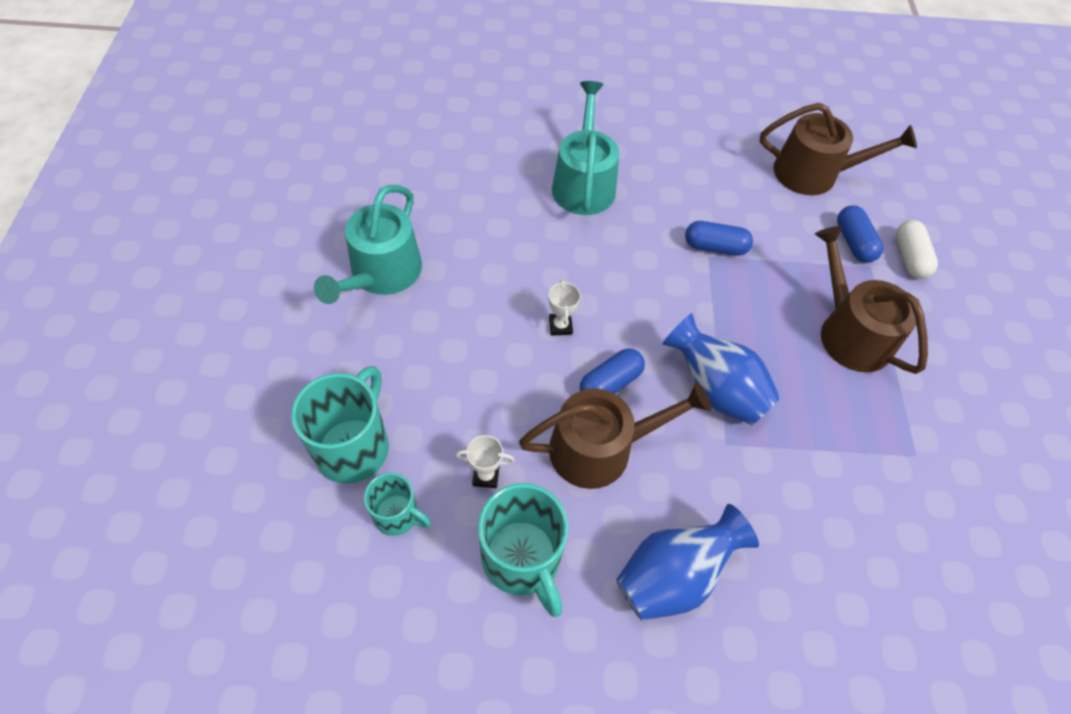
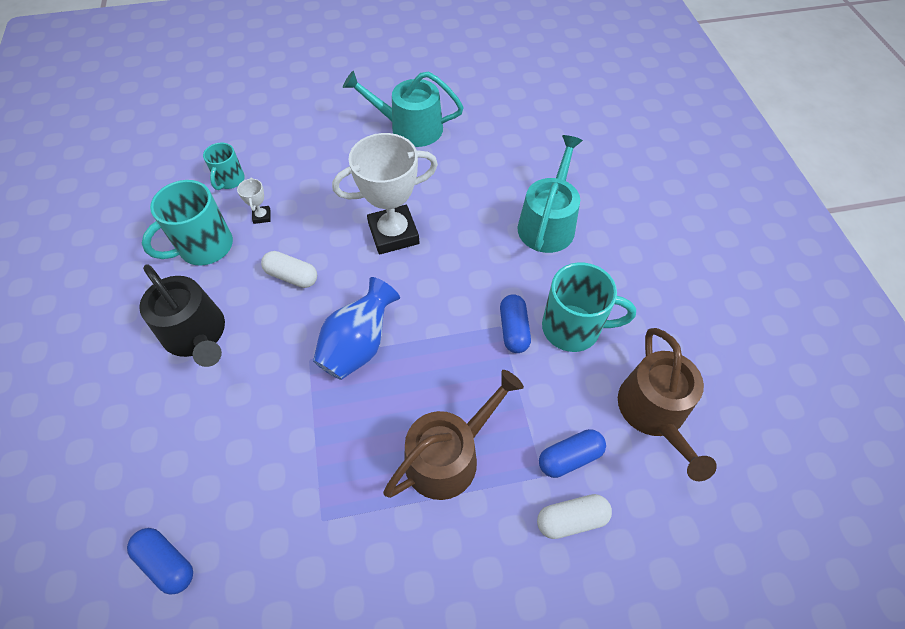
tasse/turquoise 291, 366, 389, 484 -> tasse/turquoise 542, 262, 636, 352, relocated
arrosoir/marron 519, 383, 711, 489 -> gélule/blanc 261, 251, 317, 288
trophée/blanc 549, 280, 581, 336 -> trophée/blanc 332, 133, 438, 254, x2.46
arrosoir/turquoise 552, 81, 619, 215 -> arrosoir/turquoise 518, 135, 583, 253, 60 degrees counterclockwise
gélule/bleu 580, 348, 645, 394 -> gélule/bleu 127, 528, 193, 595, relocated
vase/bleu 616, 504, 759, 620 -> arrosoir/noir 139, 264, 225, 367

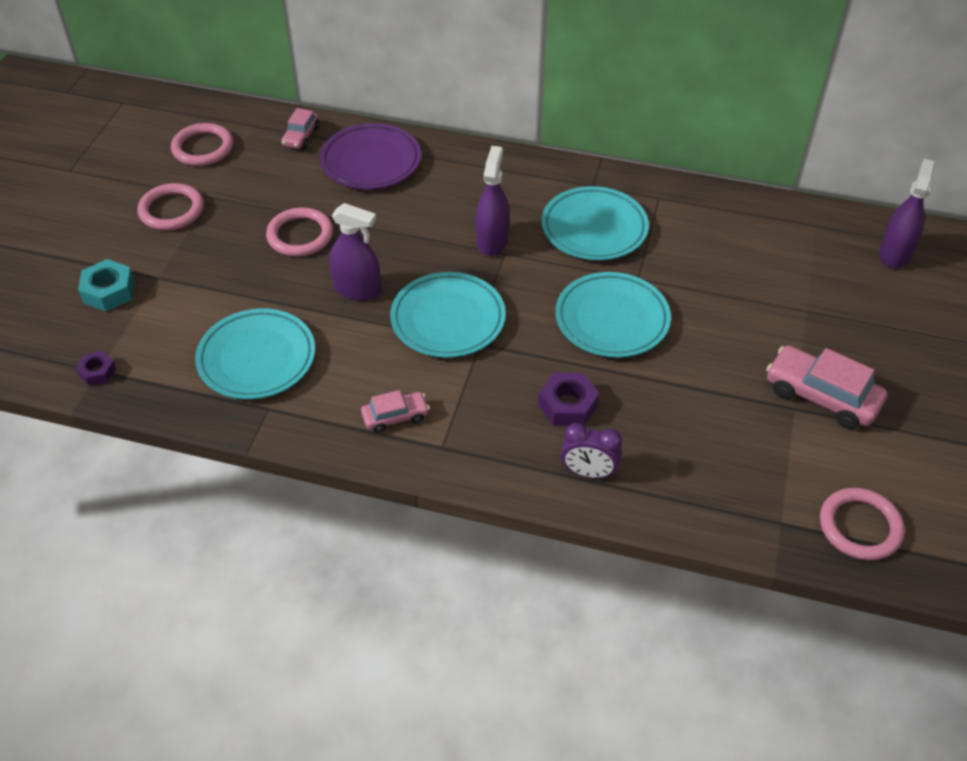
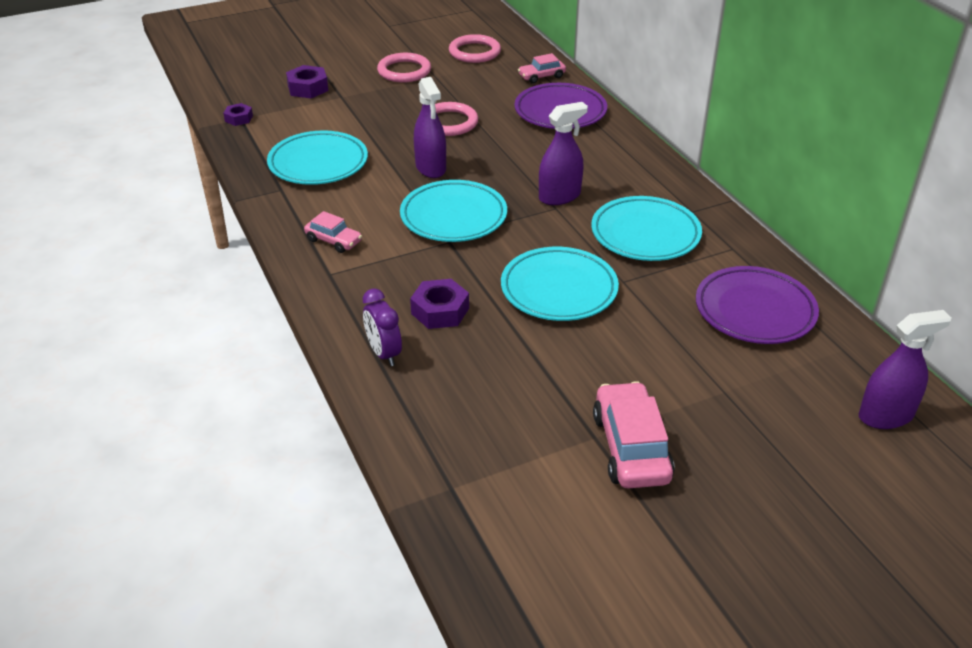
écrou/turquoise 78, 259, 135, 311 -> écrou/violet 286, 65, 328, 98
anneau/rose 820, 488, 905, 560 -> none
none -> assiette/violet 696, 266, 819, 344

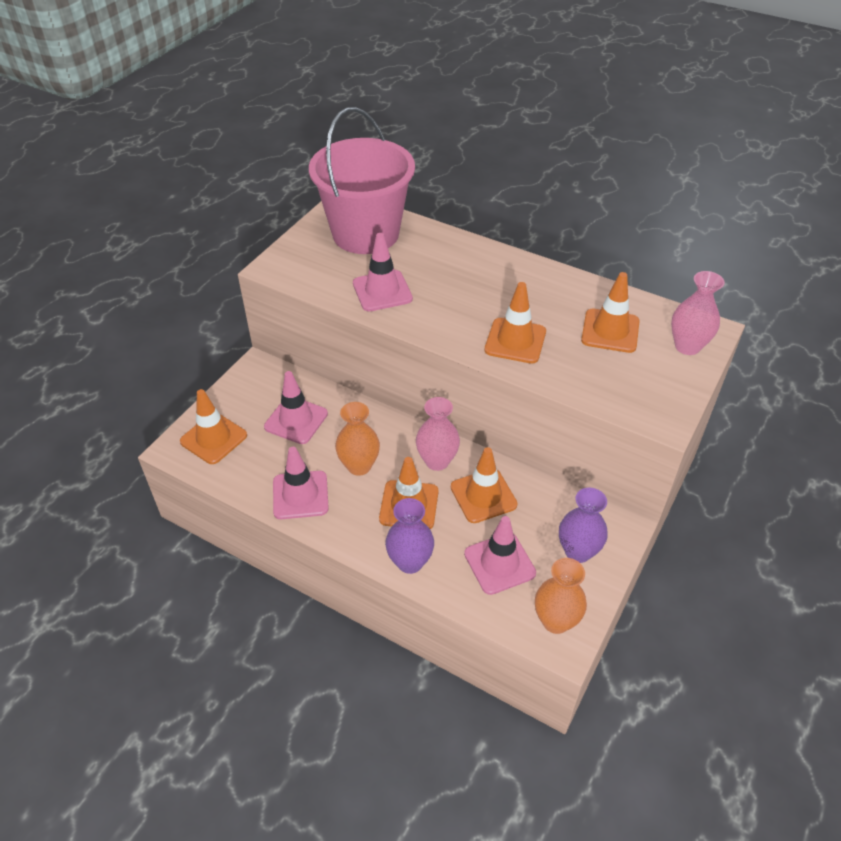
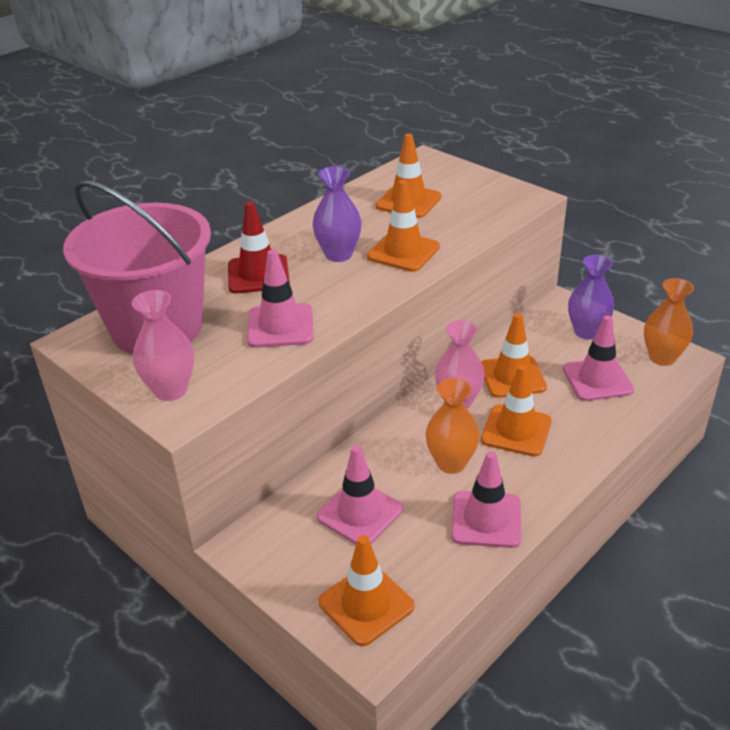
vase/violet 385, 498, 434, 574 -> vase/violet 312, 166, 362, 262, relocated
vase/rose 671, 271, 725, 355 -> vase/rose 132, 290, 194, 401, relocated
none -> cône de chantier/rouge 228, 202, 290, 293

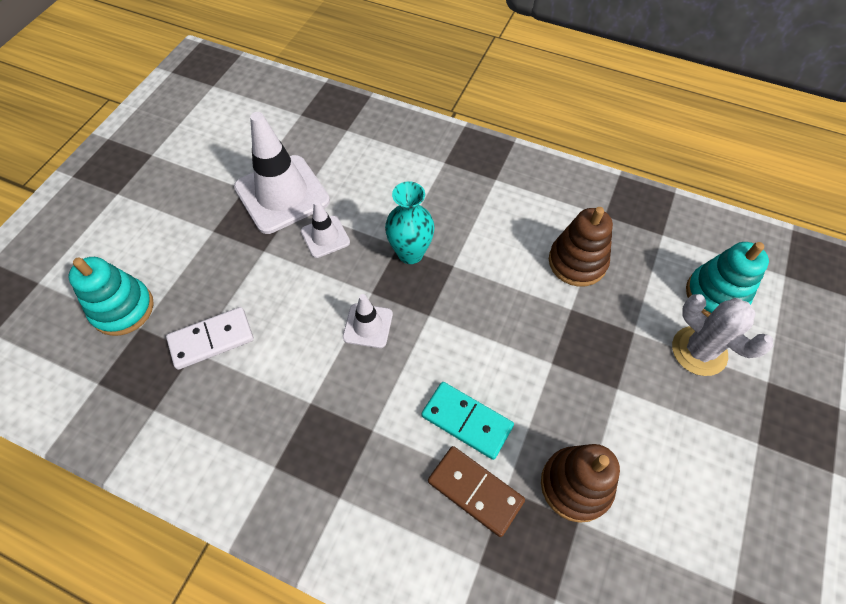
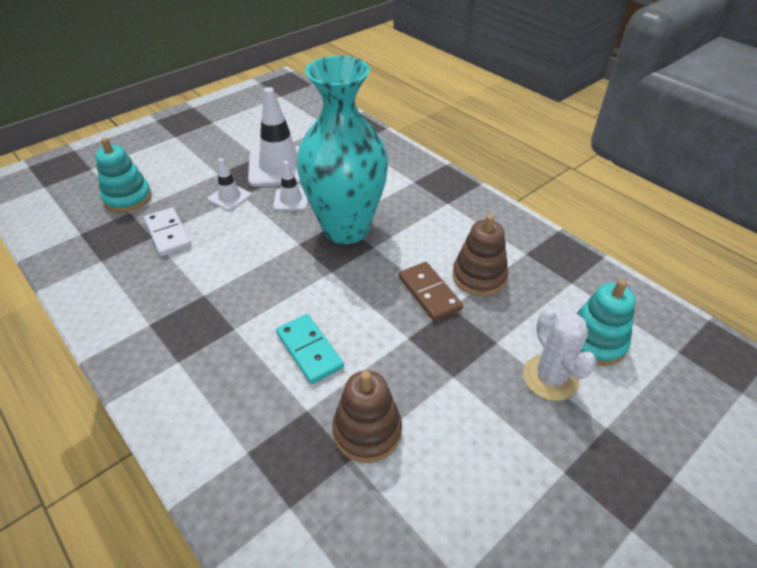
domino/blanc 166, 307, 254, 370 -> domino/blanc 144, 207, 191, 256, 60 degrees clockwise
cône de chantier/blanc 343, 294, 393, 348 -> cône de chantier/blanc 208, 158, 252, 211, relocated
vase/turquoise 385, 181, 435, 264 -> vase/turquoise 296, 56, 388, 244, x2.09
domino/marron 428, 446, 525, 537 -> domino/marron 399, 262, 463, 321, relocated

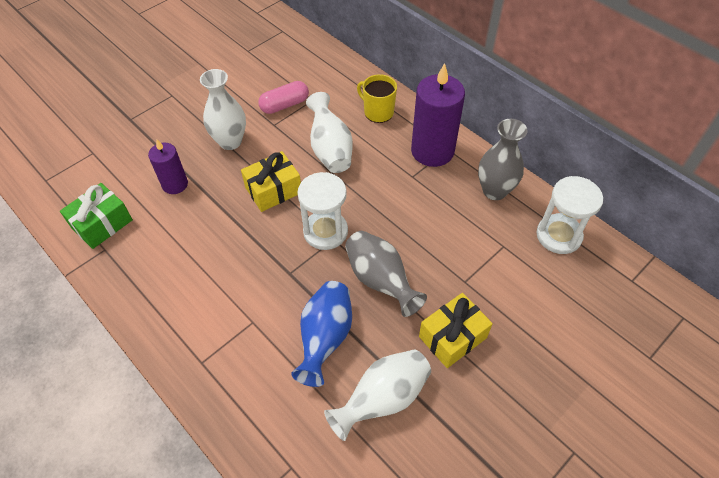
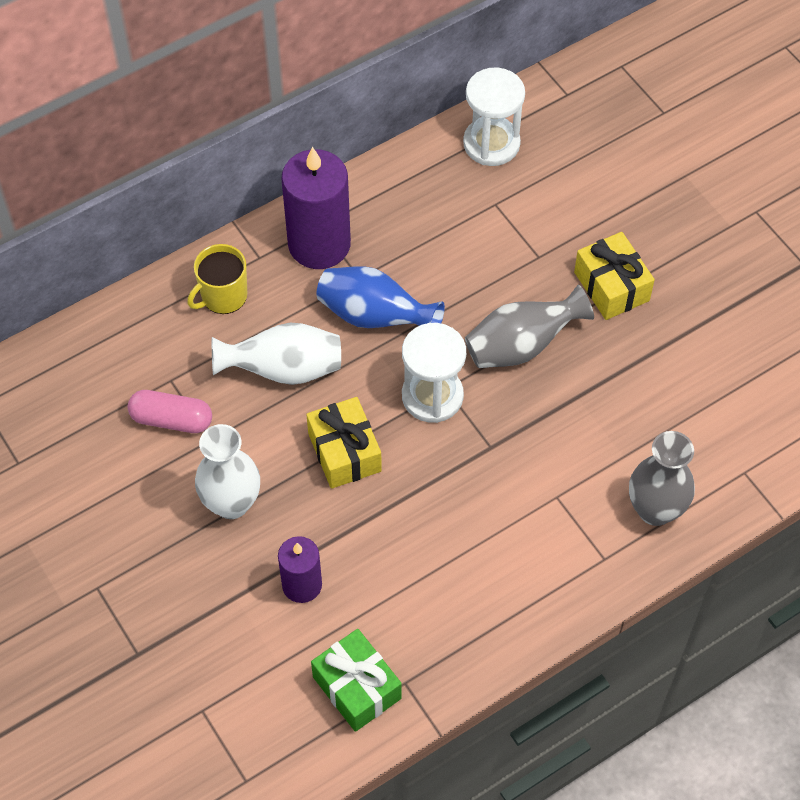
gélule/rose 258, 81, 309, 114 -> gélule/rose 128, 390, 212, 433, 60 degrees counterclockwise
vase/bleu 291, 281, 352, 387 -> vase/bleu 316, 266, 445, 328, relocated
vase/blanc 324, 349, 431, 441 -> none
vase/gris 478, 119, 528, 200 -> vase/gris 629, 431, 695, 526, relocated

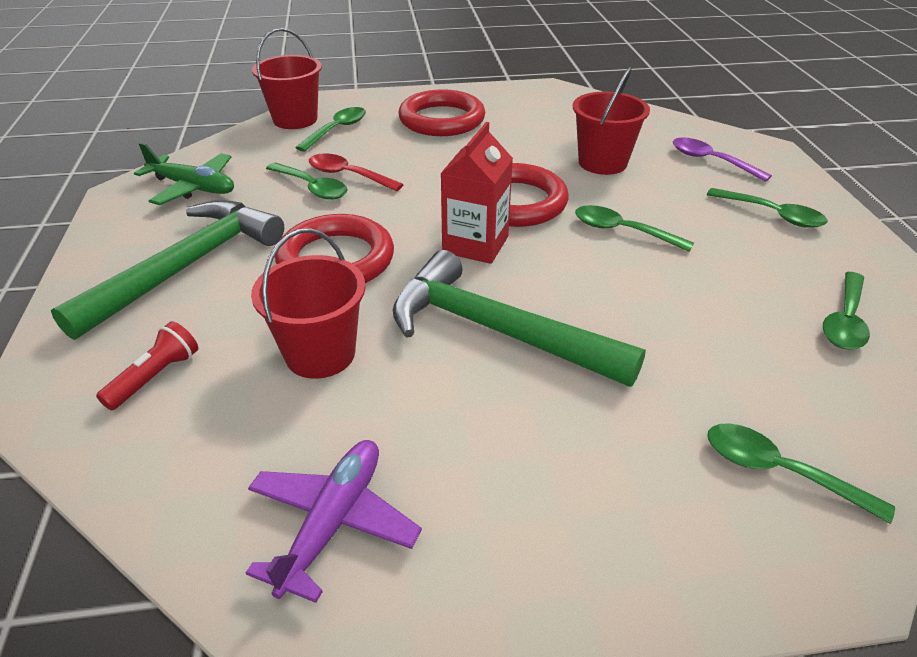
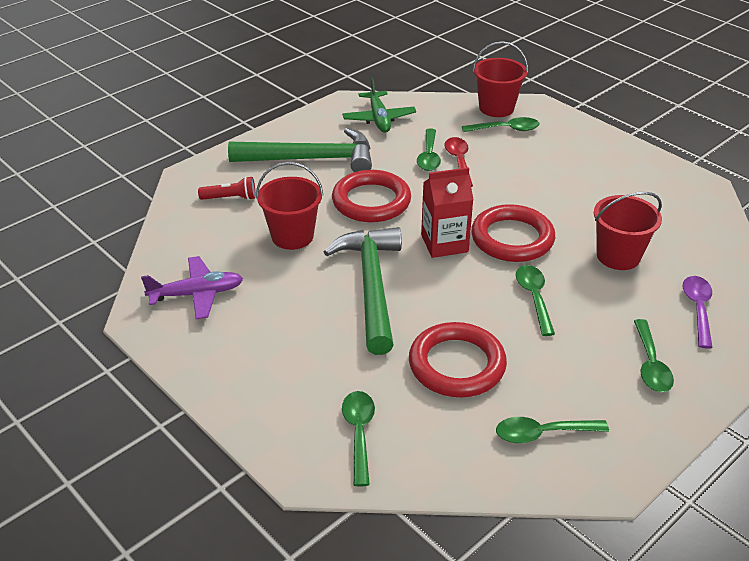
anneau/rouge 398, 89, 485, 136 -> anneau/rouge 409, 322, 507, 397, relocated

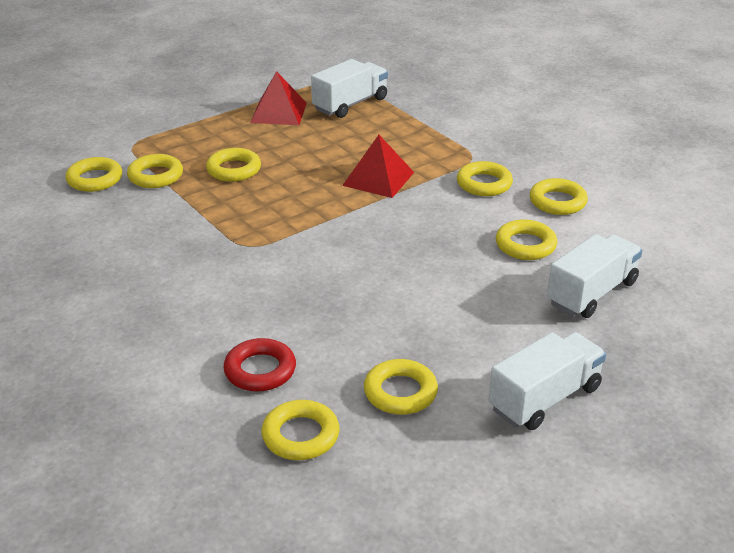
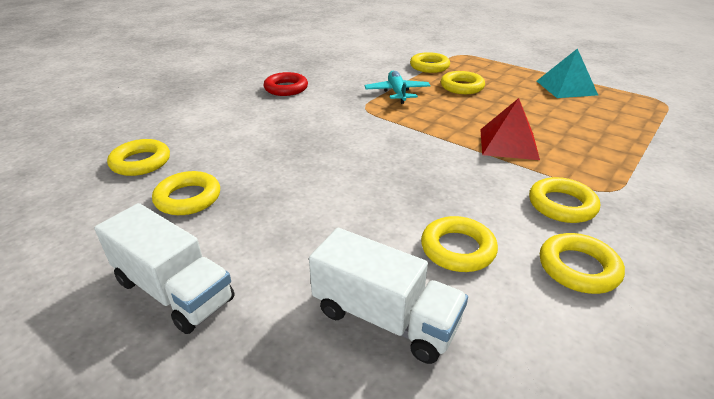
anneau/jaune 66, 157, 122, 192 -> none
anneau/rouge 224, 338, 296, 392 -> anneau/rouge 264, 72, 308, 96, relocated
pyramide/rouge 250, 71, 307, 125 -> pyramide/turquoise 537, 48, 598, 98
camion/blanc 311, 59, 388, 118 -> none
none -> avion/turquoise 365, 71, 431, 104

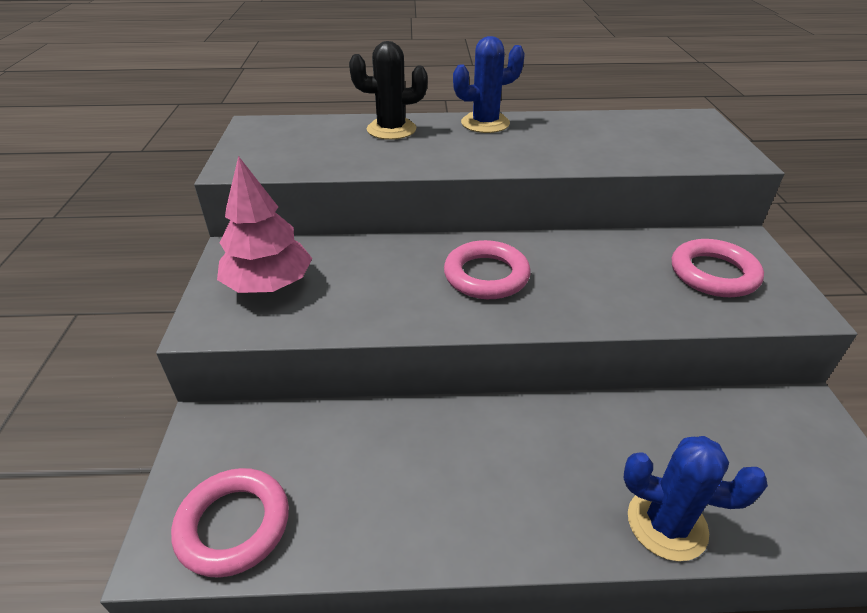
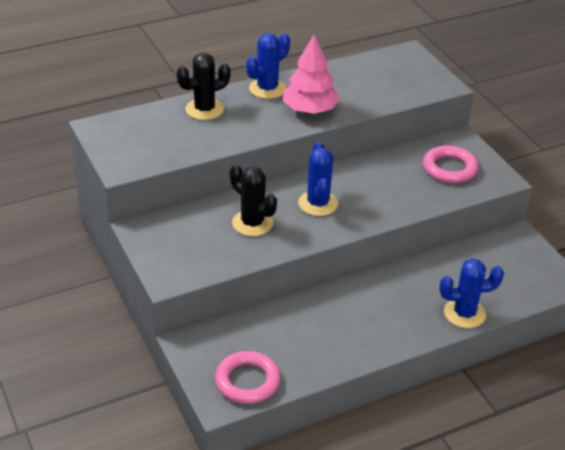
arbre/rose 217, 156, 312, 293 -> arbre/rose 283, 35, 340, 114, relocated
anneau/rose 444, 240, 531, 299 -> cactus/bleu 298, 142, 338, 216
none -> cactus/noir 230, 164, 277, 236

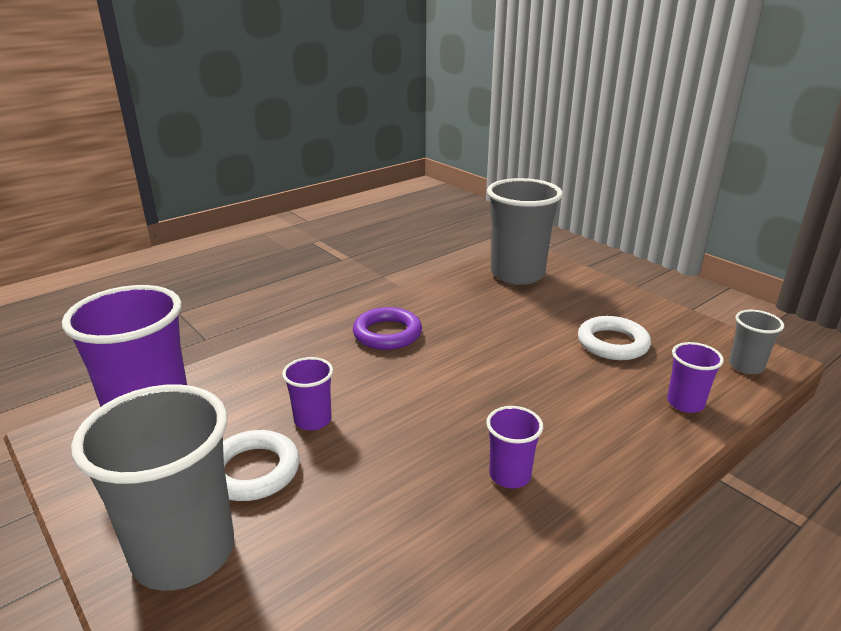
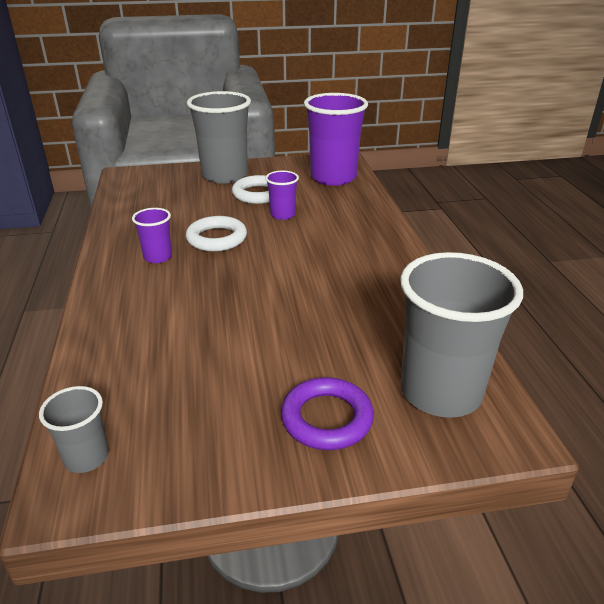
anneau/violet 353, 307, 422, 350 -> anneau/violet 281, 377, 374, 450, relocated
anneau/blanc 578, 316, 651, 360 -> anneau/blanc 186, 216, 247, 252, relocated
gobelet/violet 667, 342, 724, 413 -> none

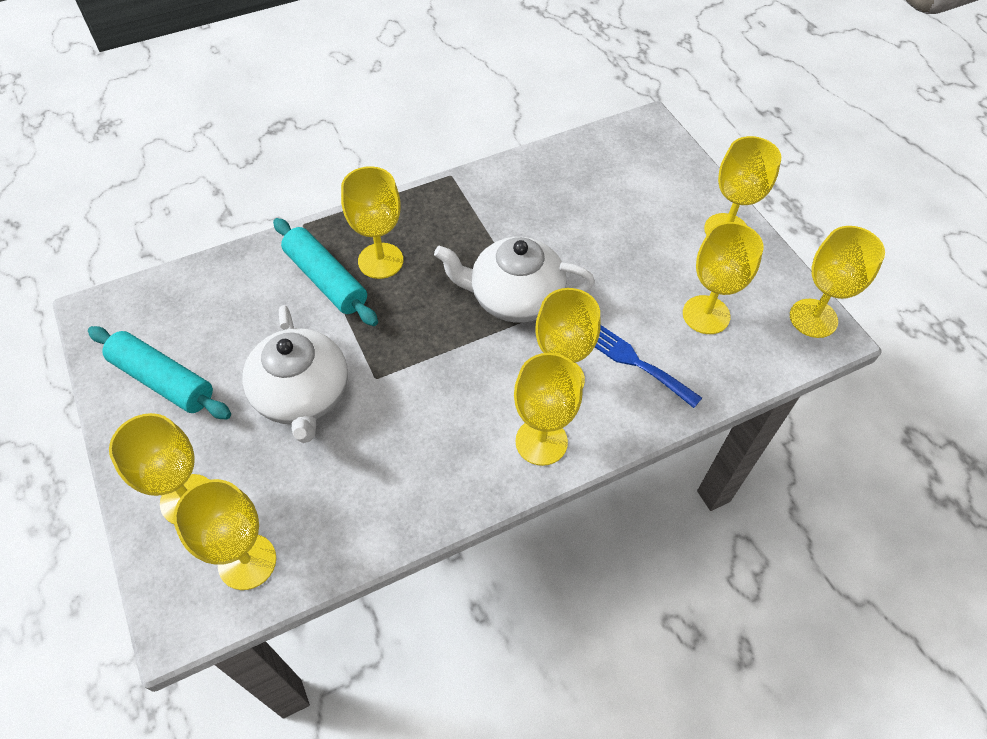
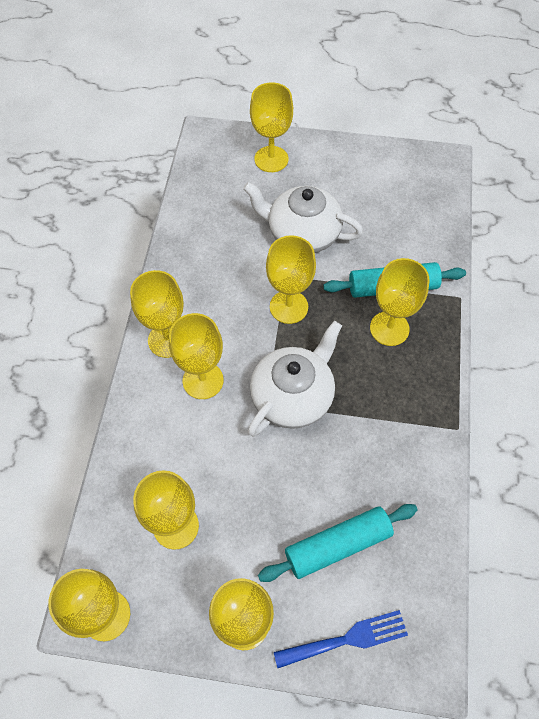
rouleau à pâtisserie/turquoise 88, 326, 231, 419 -> rouleau à pâtisserie/turquoise 258, 504, 418, 582, relocated
verre à pied/jaune 173, 479, 276, 590 -> verre à pied/jaune 266, 235, 316, 324, relocated
fourchette/bleu 595, 325, 702, 408 -> fourchette/bleu 274, 610, 408, 668, relocated

